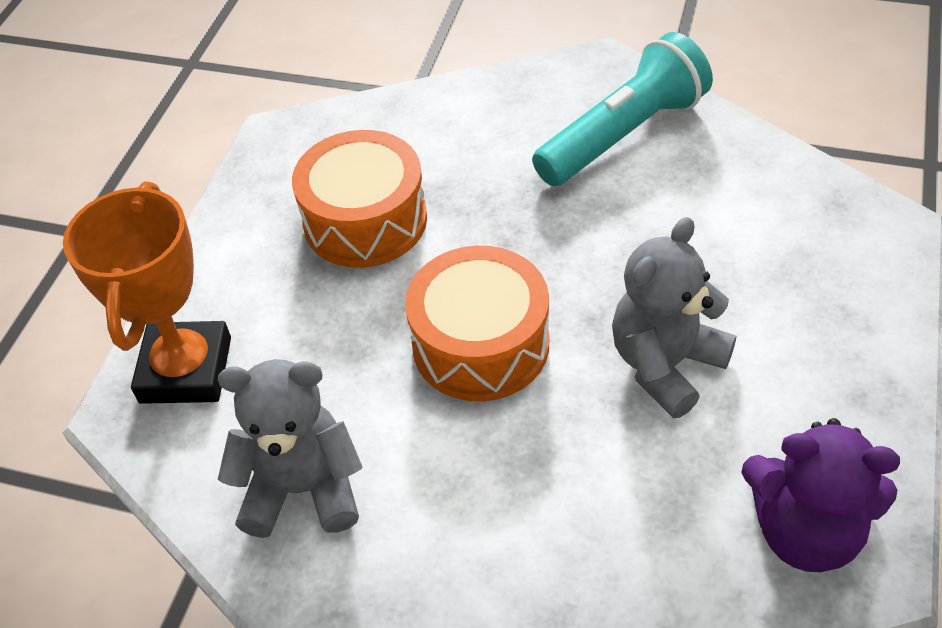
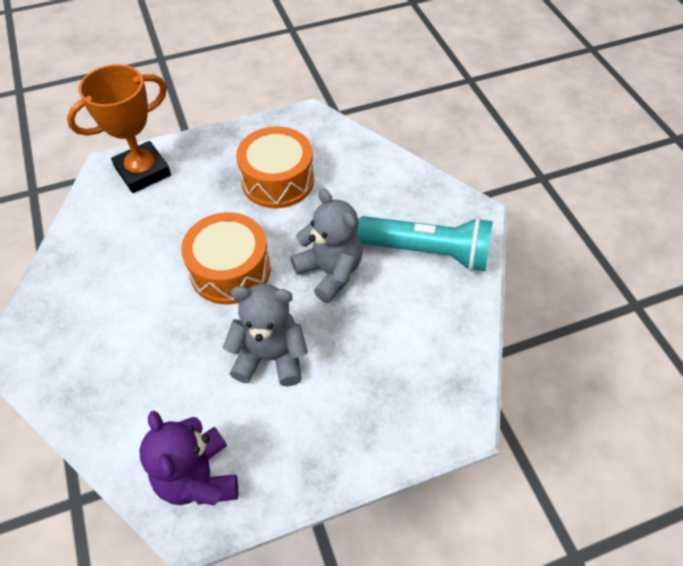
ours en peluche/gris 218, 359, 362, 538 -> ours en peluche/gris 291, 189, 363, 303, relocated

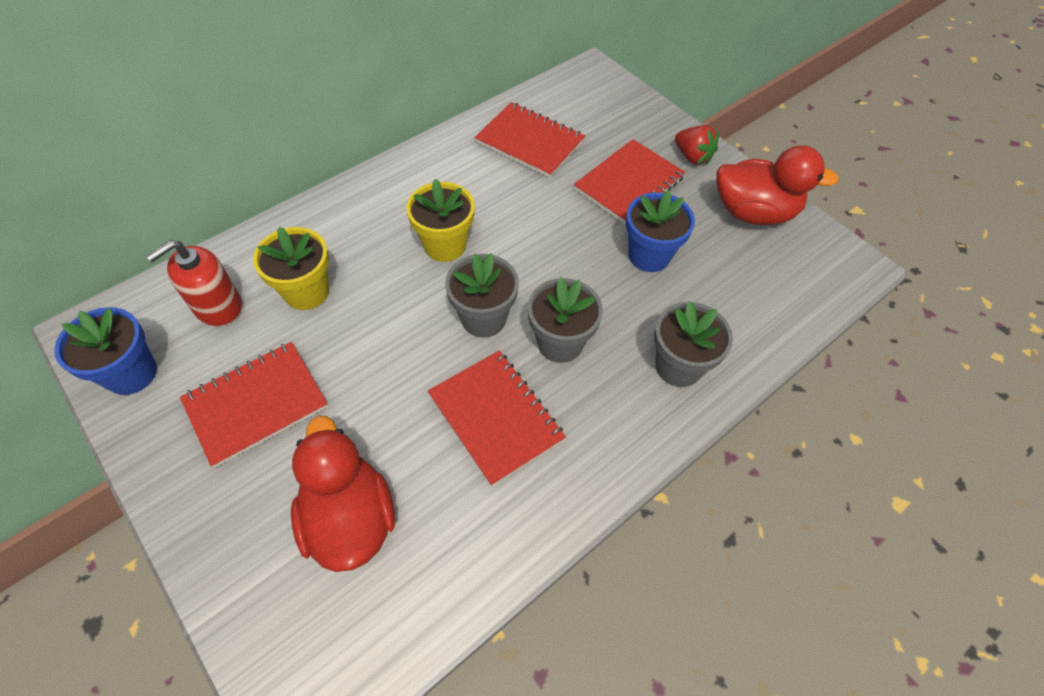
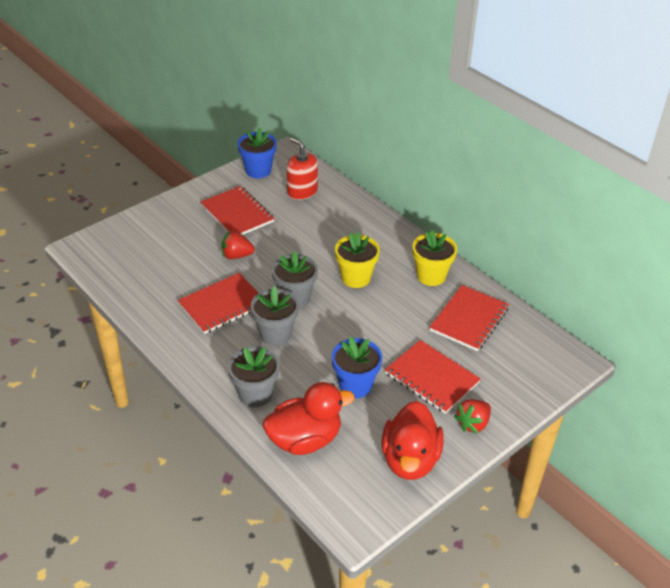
pot de fleurs/jaune 253, 227, 329, 310 -> pot de fleurs/jaune 412, 230, 457, 286, relocated
canard/rouge 291, 416, 395, 572 -> canard/rouge 263, 382, 355, 455, relocated
none -> fraise/rouge 221, 230, 255, 259

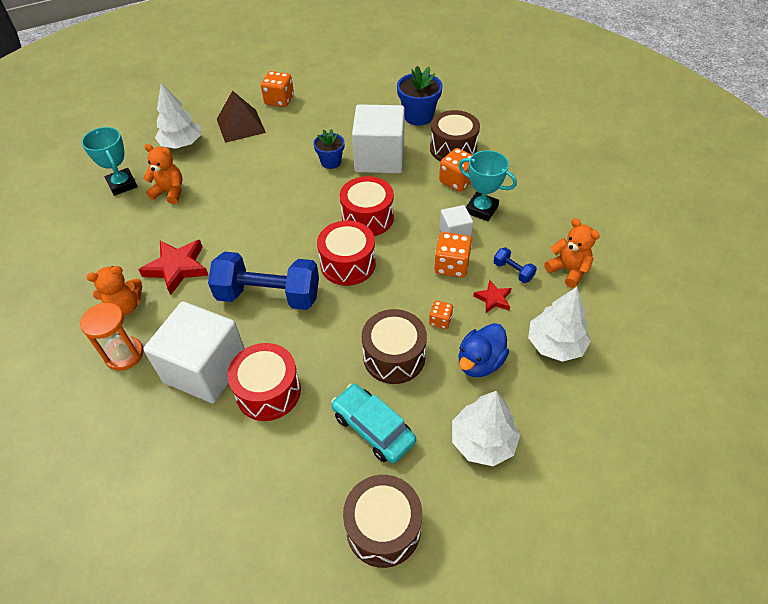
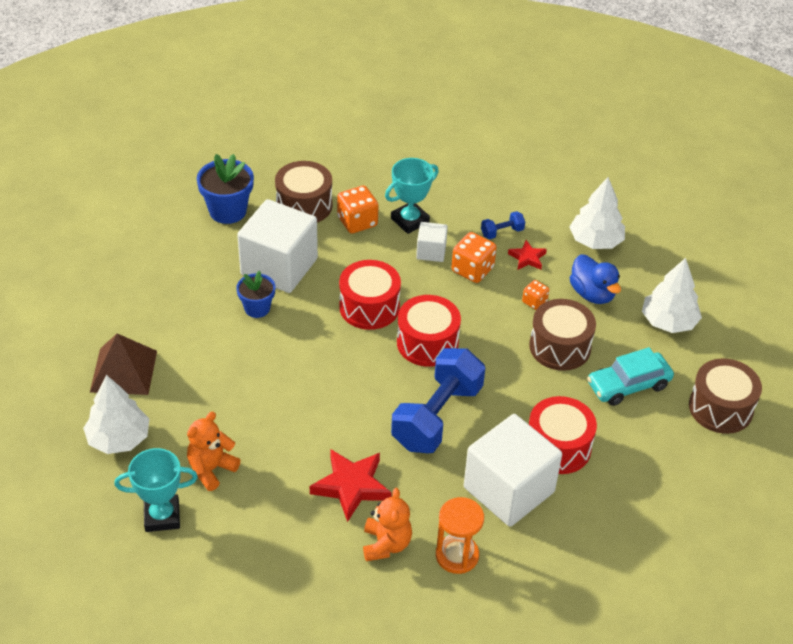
dé/orange 261, 71, 294, 107 -> none
ours en peluche/orange 544, 218, 600, 288 -> none

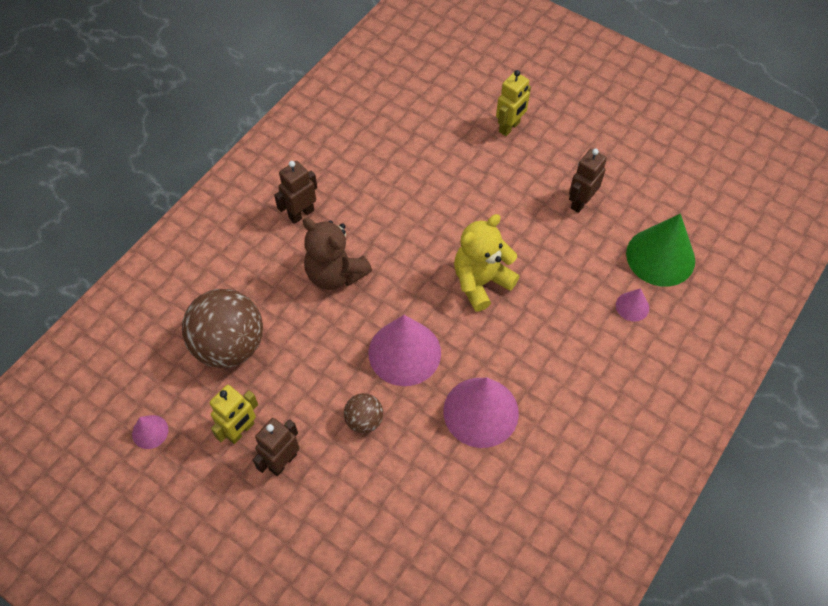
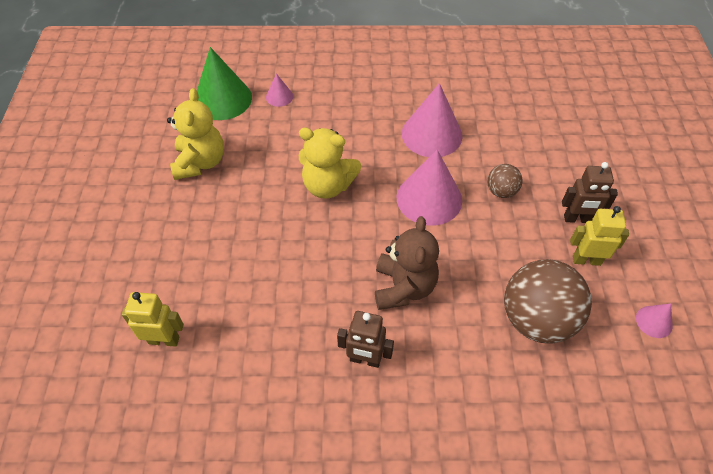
robot/jaune 496, 70, 531, 136 -> robot/jaune 122, 292, 184, 347, relocated
robot/marron 569, 149, 607, 213 -> ours en peluche/jaune 167, 88, 224, 180

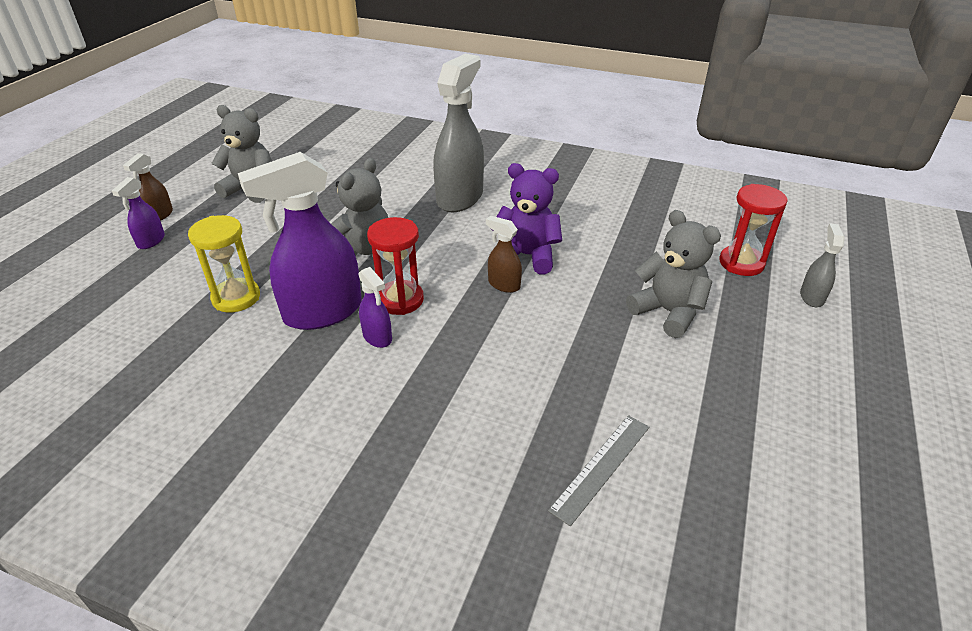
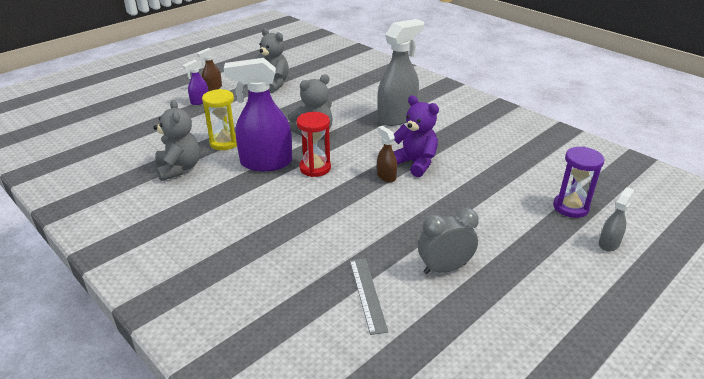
vaporisateur/violet 358, 267, 392, 348 -> none
règle/gris 548, 415, 649, 526 -> règle/gris 350, 258, 389, 335, 75 degrees counterclockwise
ours en peluche/gris 626, 210, 721, 338 -> ours en peluche/gris 154, 100, 200, 181, relocated
sablier/rouge 719, 184, 788, 276 -> sablier/violet 553, 146, 605, 218
none -> réveil/gris 418, 208, 479, 274

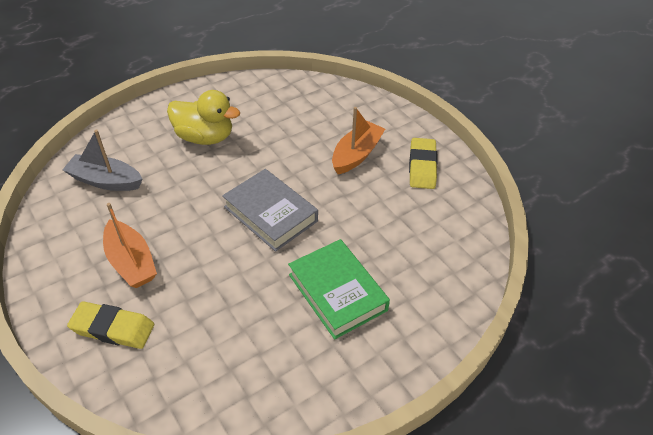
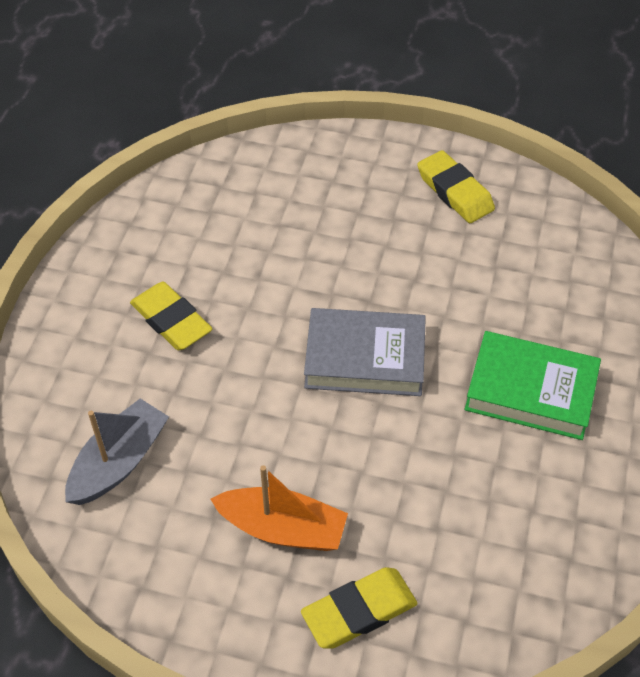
bateau/gris 62, 129, 142, 191 -> bateau/gris 65, 399, 169, 505, 150 degrees clockwise
canard/jaune 167, 90, 240, 145 -> gomme/jaune 130, 282, 213, 350
bateau/orange 332, 107, 385, 174 -> none

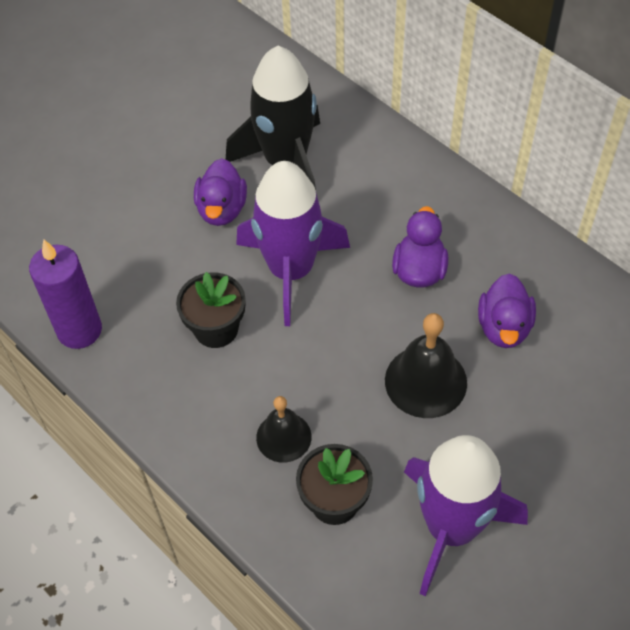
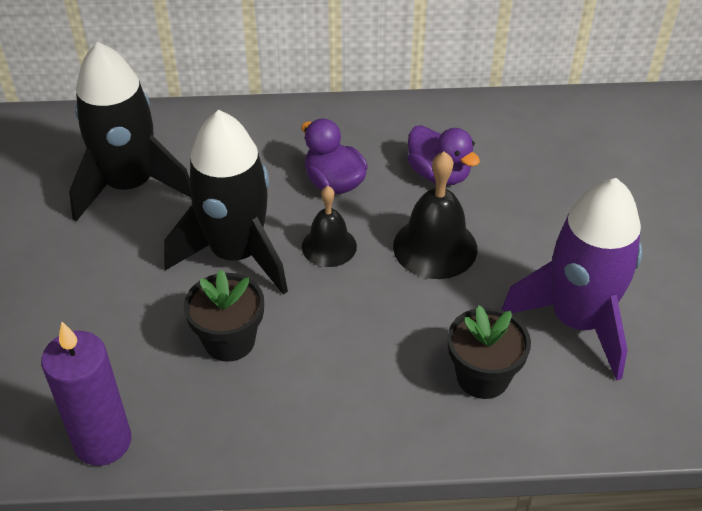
canard/violet 194, 158, 247, 226 -> none
fusée/violet 236, 161, 350, 326 -> fusée/noir 164, 110, 288, 295
cloche/noir 256, 396, 312, 463 -> cloche/noir 302, 186, 357, 267, relocated

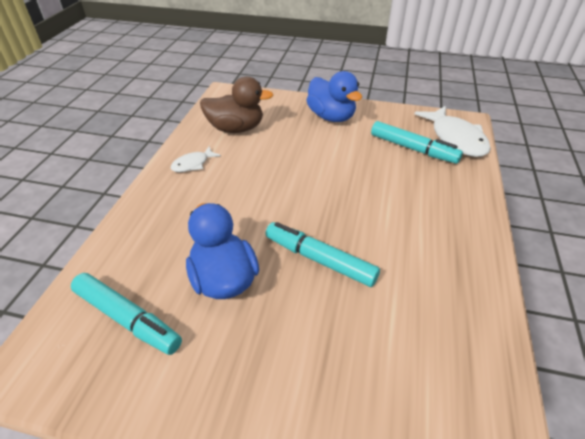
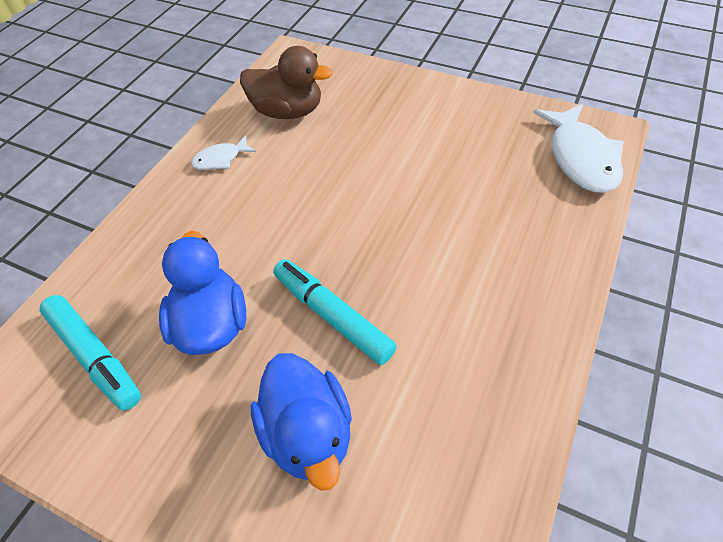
canard/bleu 306, 71, 362, 122 -> canard/bleu 251, 353, 352, 491, relocated
feutre/turquoise 371, 121, 463, 164 -> none

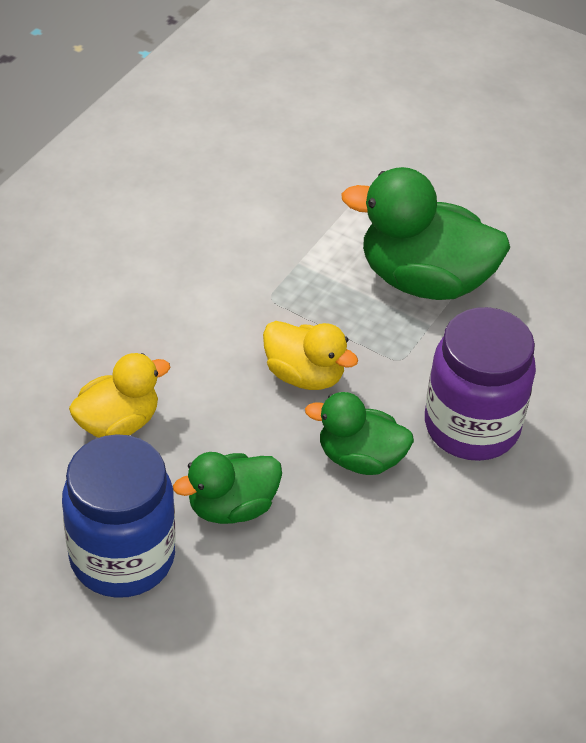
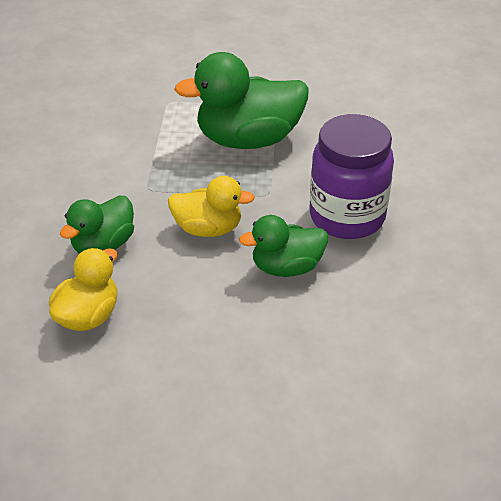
bocal/bleu 62, 434, 176, 598 -> none
canard/vert 173, 452, 282, 524 -> canard/vert 60, 196, 134, 253, relocated

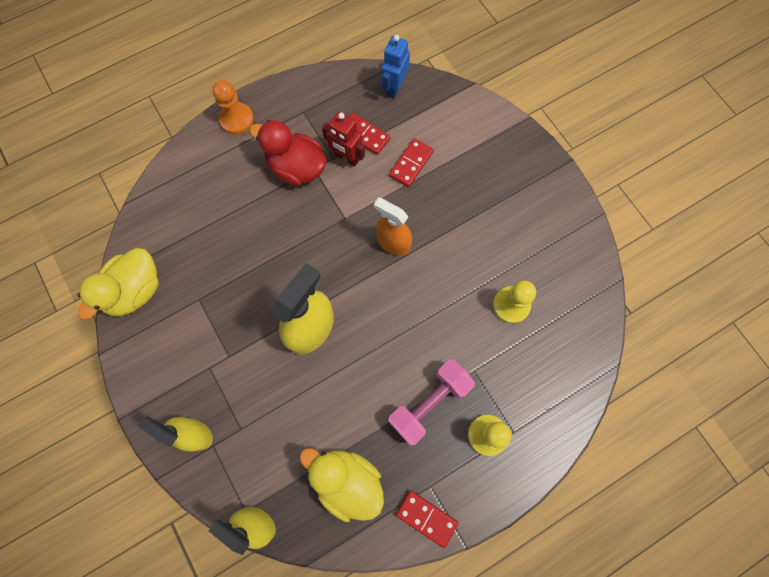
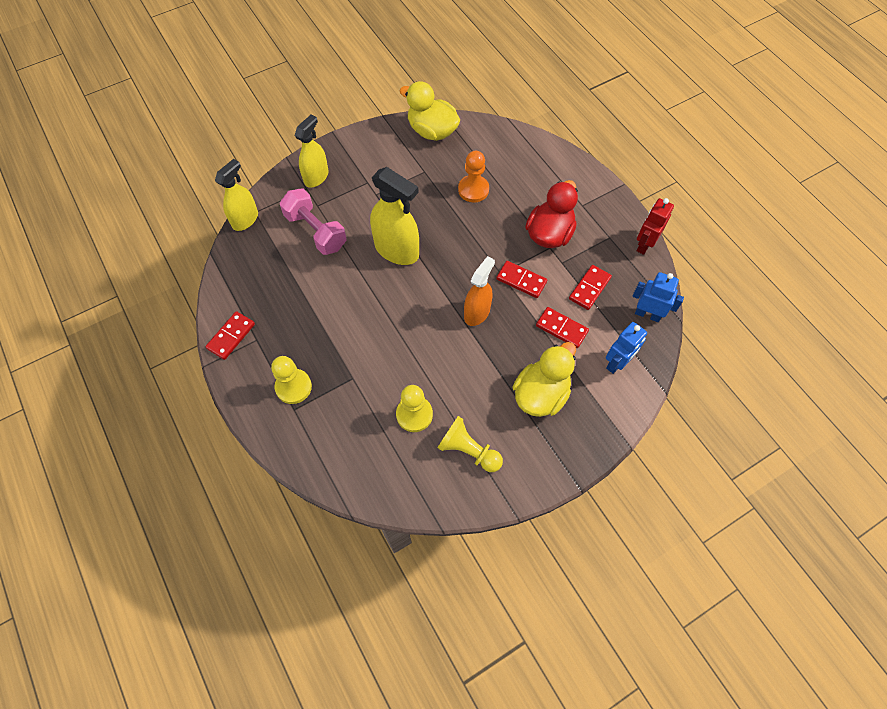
pion/orange 212, 80, 254, 135 -> pion/orange 458, 151, 489, 202, relocated
canard/jaune 299, 448, 384, 522 -> canard/jaune 513, 342, 576, 417, relocated
robot/rouge 322, 111, 365, 167 -> robot/rouge 637, 198, 674, 255, relocated
haltère/rose 388, 359, 475, 445 -> haltère/rose 280, 189, 347, 255, relocated
none -> pion/jaune 437, 416, 503, 472
none -> domino/rouge 496, 261, 547, 298
none -> robot/bleu 606, 322, 647, 374

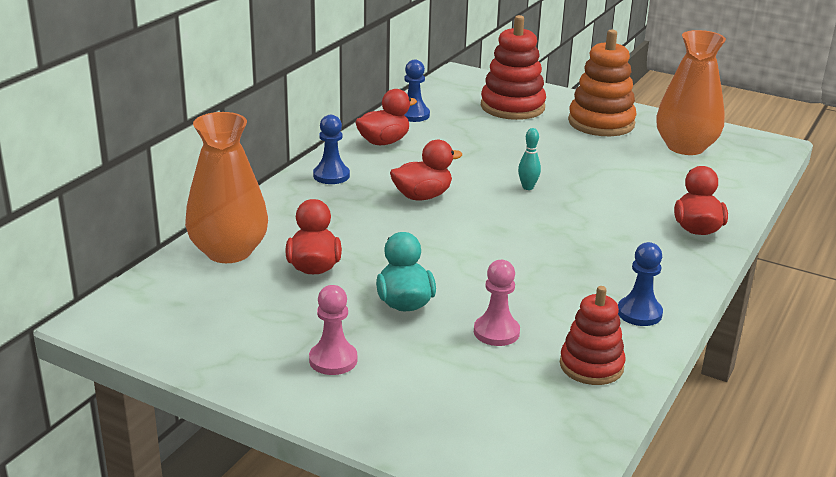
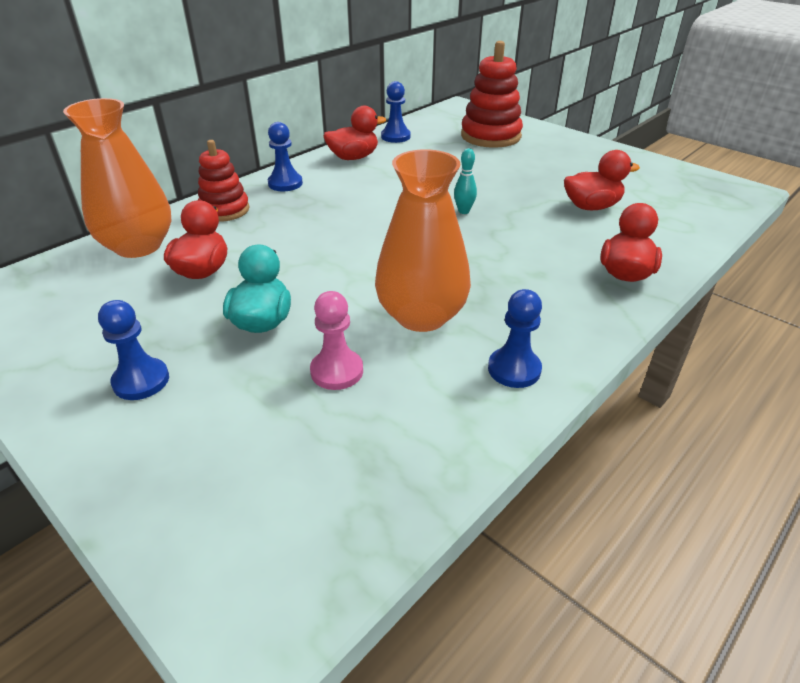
pion/rose 309, 285, 357, 375 -> pion/bleu 98, 300, 169, 400
canard/rouge 390, 140, 462, 200 -> canard/rouge 564, 150, 640, 210, relocated
jouet à empiler/rouge 560, 286, 626, 385 -> jouet à empiler/rouge 198, 140, 249, 222, relocated
jouet à empiler/orange 568, 29, 637, 136 -> none
vase/orange 656, 30, 726, 155 -> vase/orange 375, 149, 471, 332, relocated

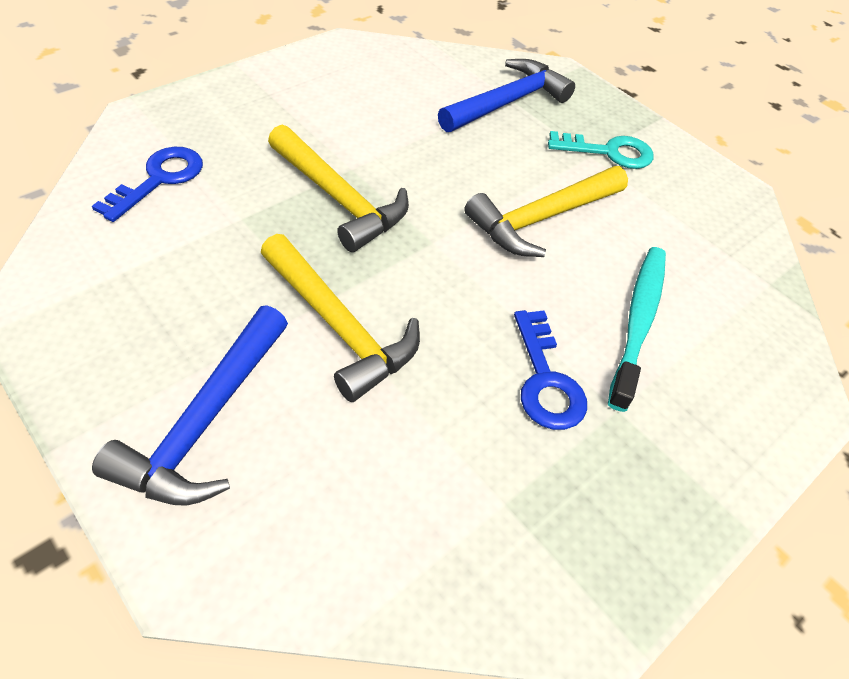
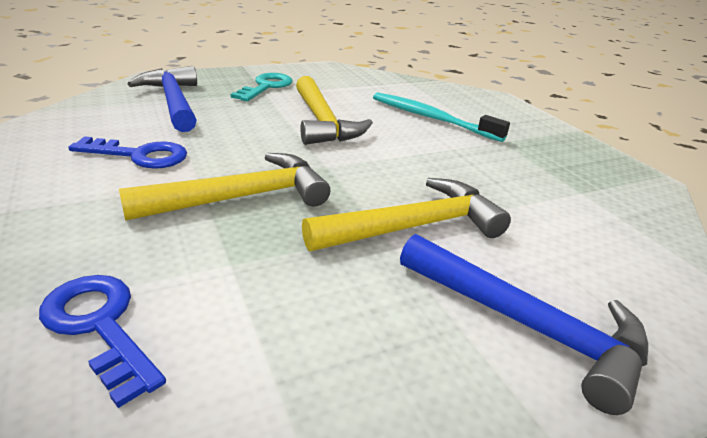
clé/bleu 514, 310, 587, 430 -> clé/bleu 68, 136, 187, 169, relocated

